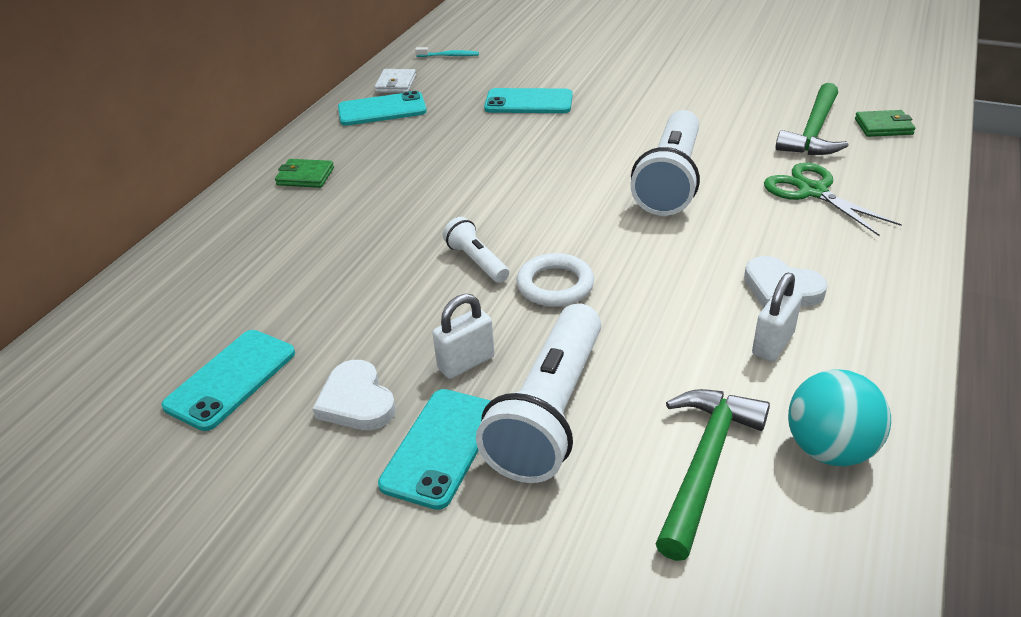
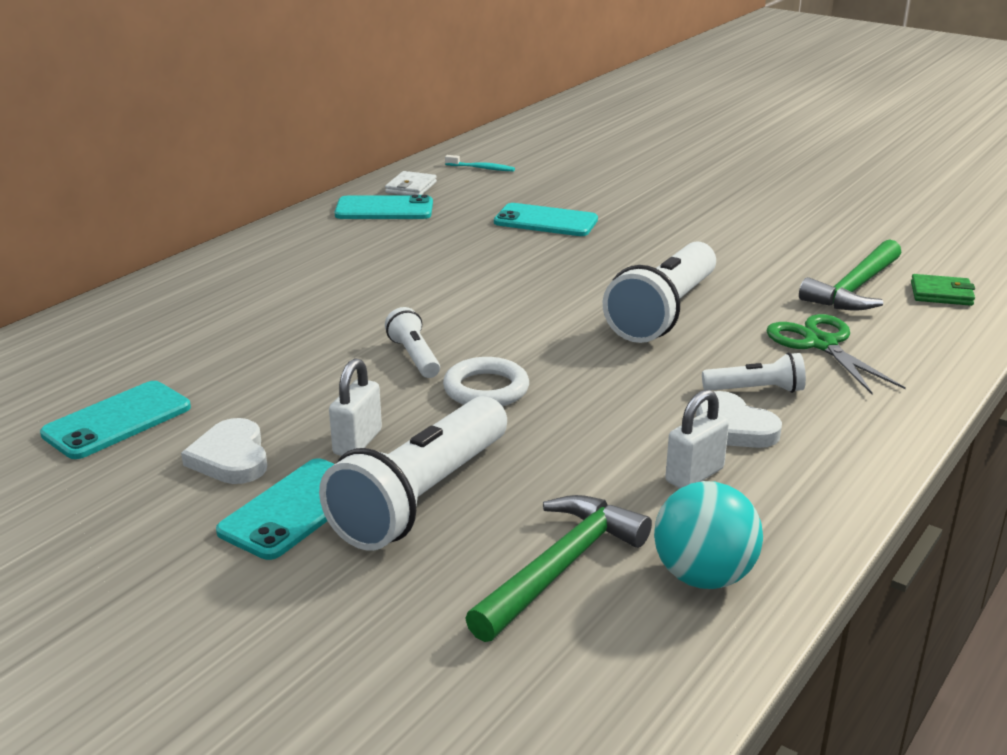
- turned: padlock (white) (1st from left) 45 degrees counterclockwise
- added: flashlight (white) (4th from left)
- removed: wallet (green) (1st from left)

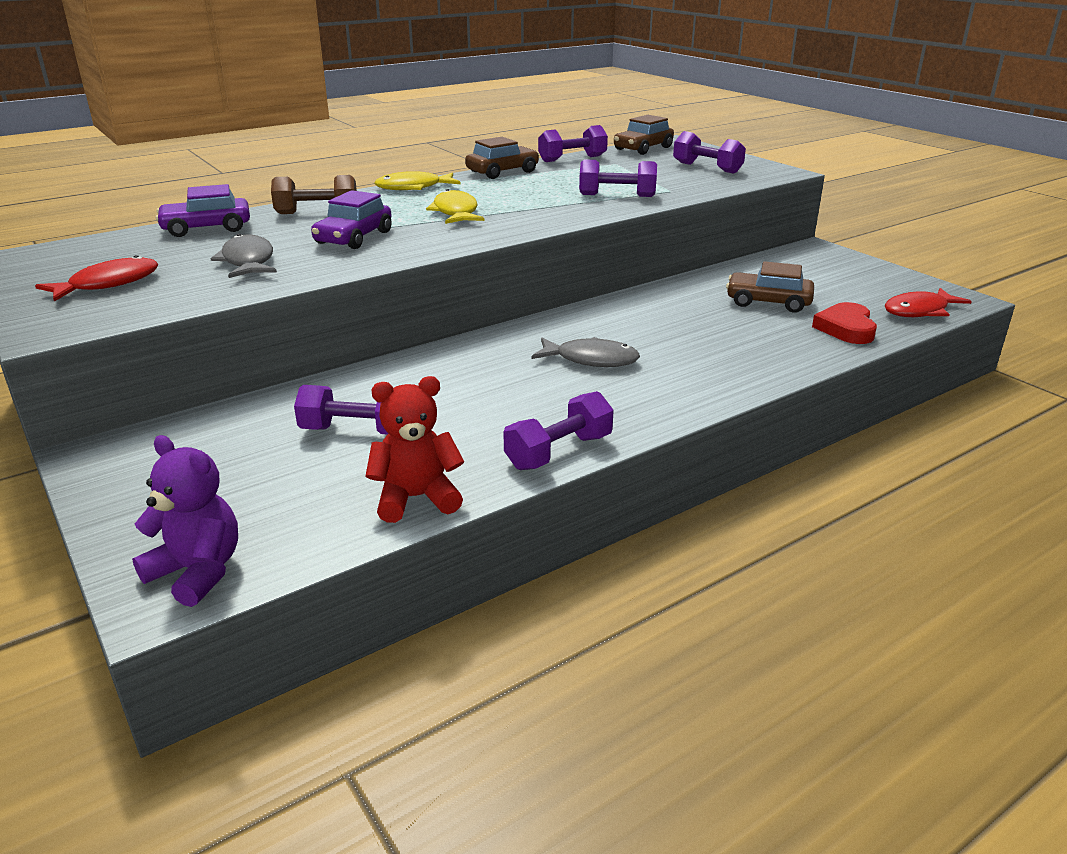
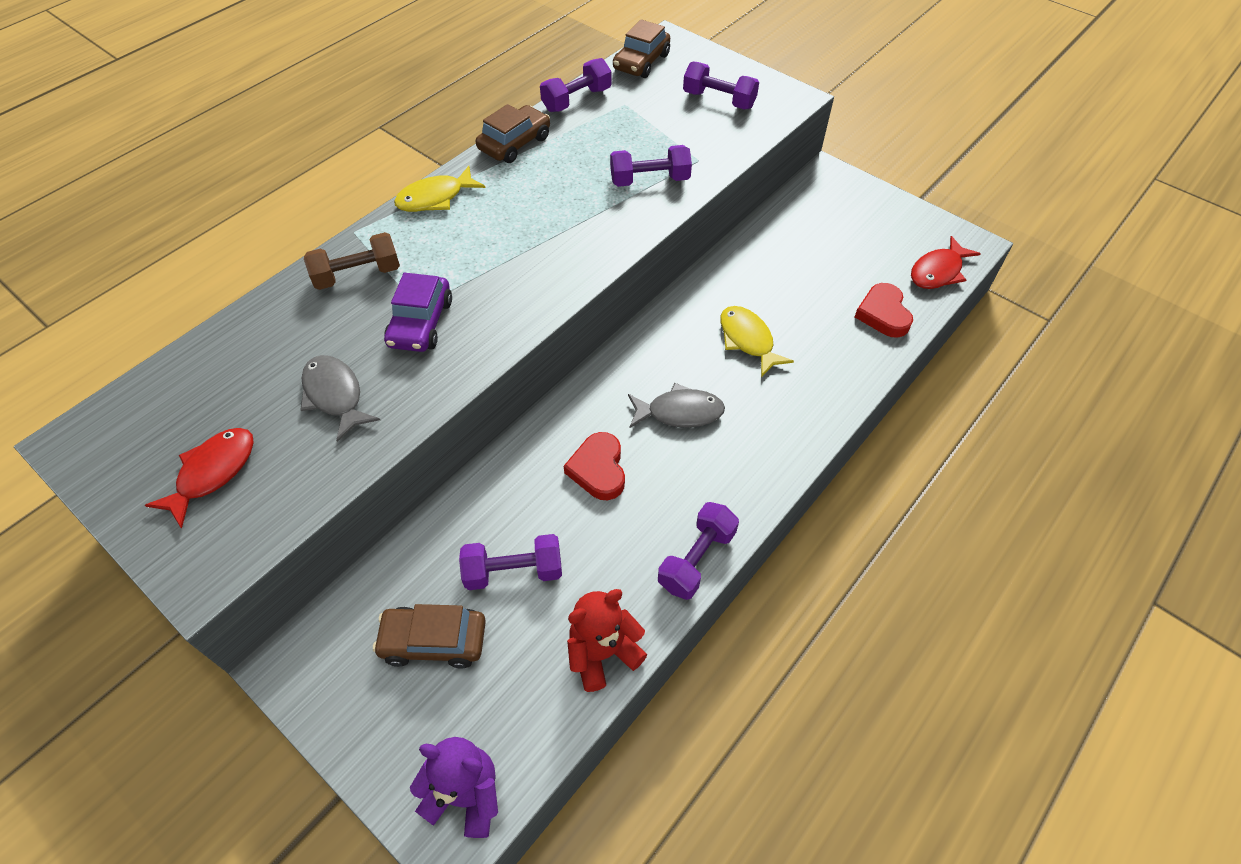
- moved: car (brown) (3rd from left in the first image) to car (brown) (1st from left)
- added: heart (red) (1st from left)
- moved: fish (yellow) (2nd from left)
- removed: car (purple) (1st from left)

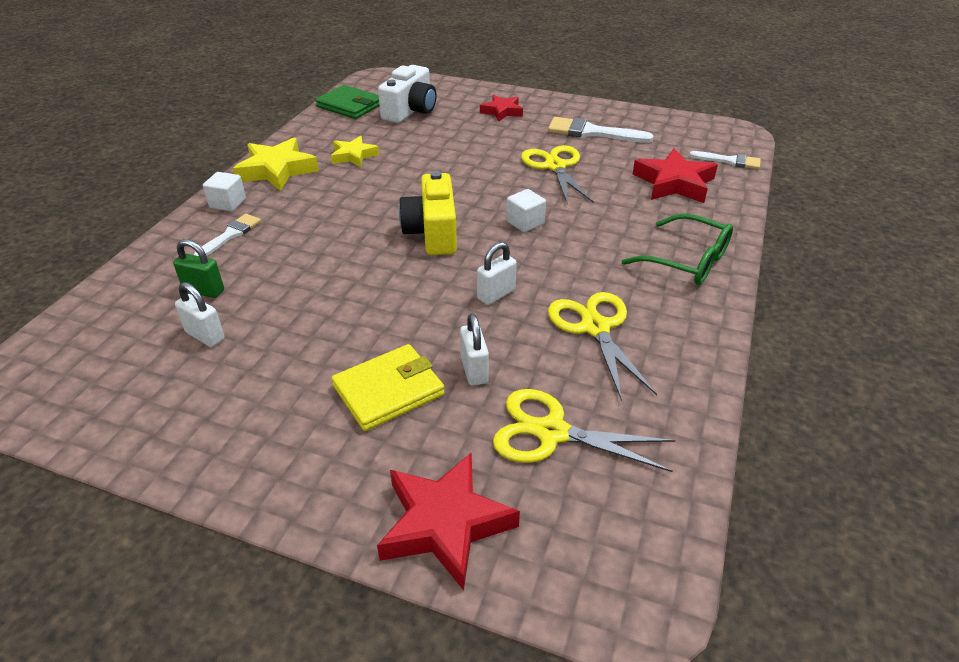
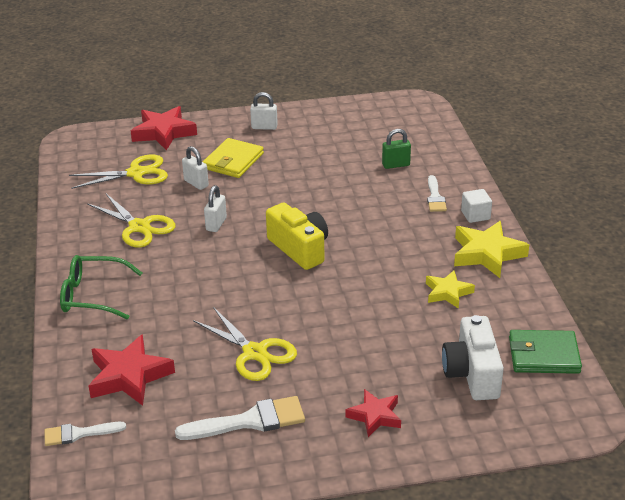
- moved: padlock (white) (1st from left in the first image) to padlock (white) (3rd from left)
- removed: cube (white) (2nd from left)

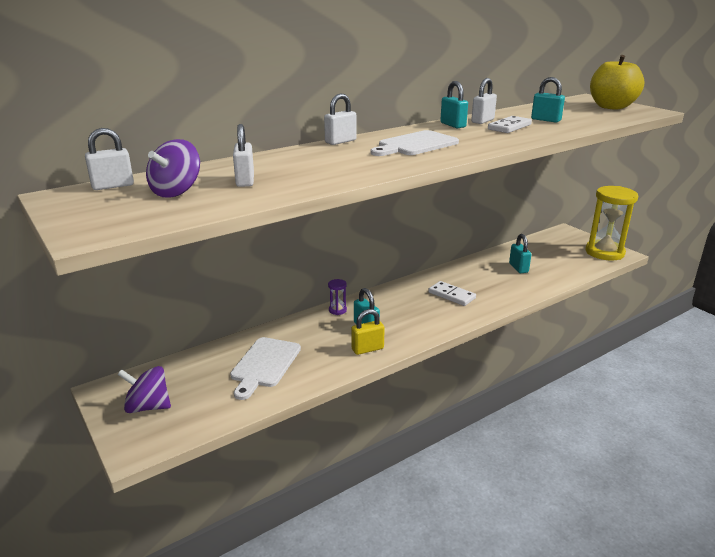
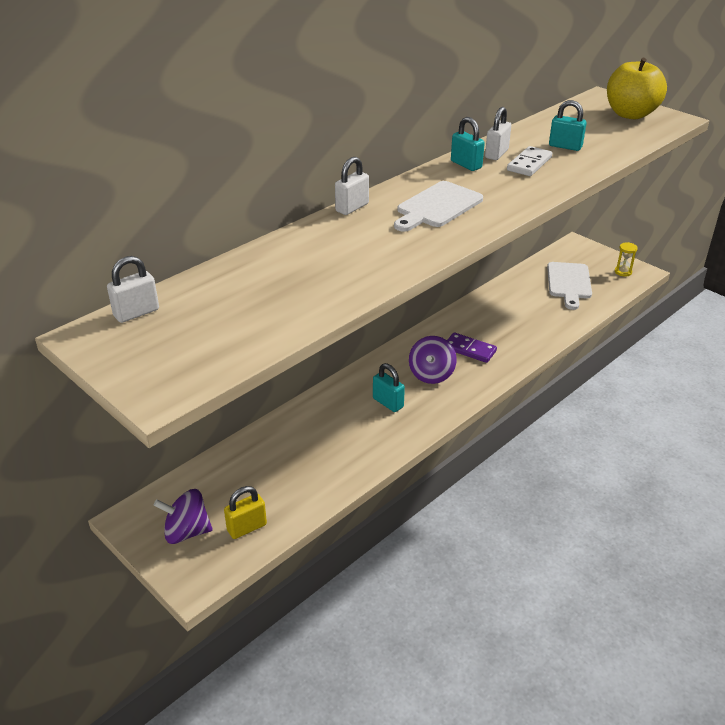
- moved: padlock (yellow)
- moved: spinning top (purple) (2nd from left)
- recoloured: domino (white) (1st from left) to domino (purple)
- moved: cutting board (white) (1st from left in the first image) to cutting board (white) (2nd from left)
- resized: hourglass (yellow) x0.41
- removed: padlock (white) (2nd from left)
- removed: hourglass (purple)
- removed: padlock (turquoise) (3rd from left)

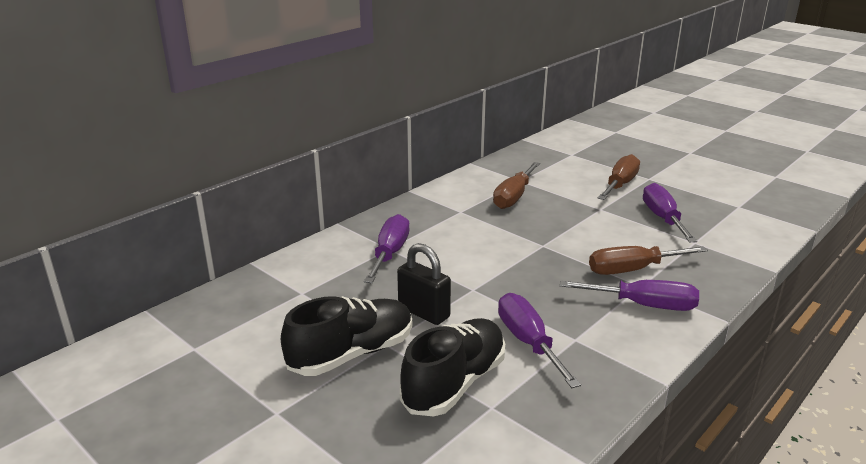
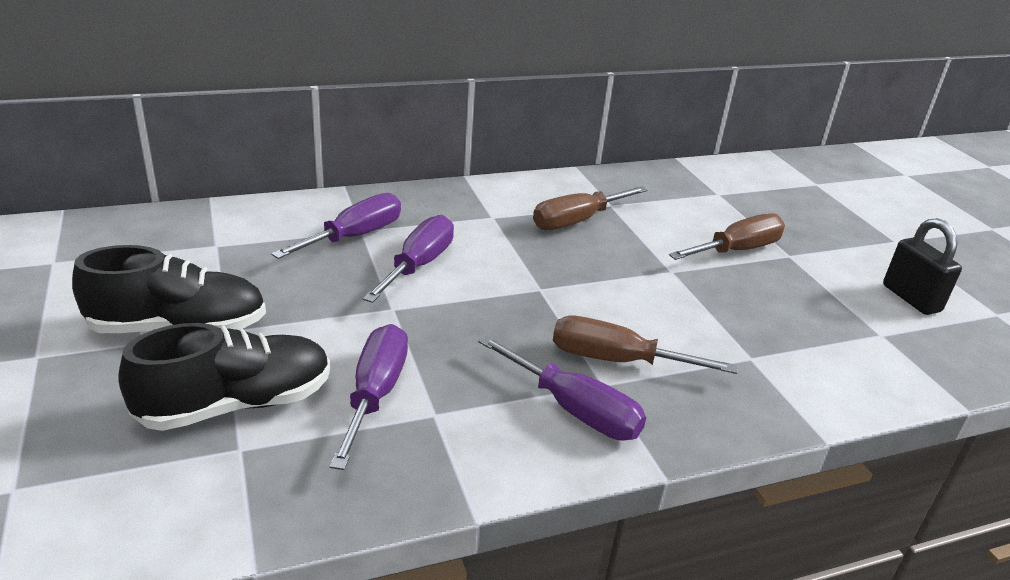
- moved: screwdriver (purple) (4th from left in the first image) to screwdriver (purple) (3rd from left)
- moved: padlock (black)

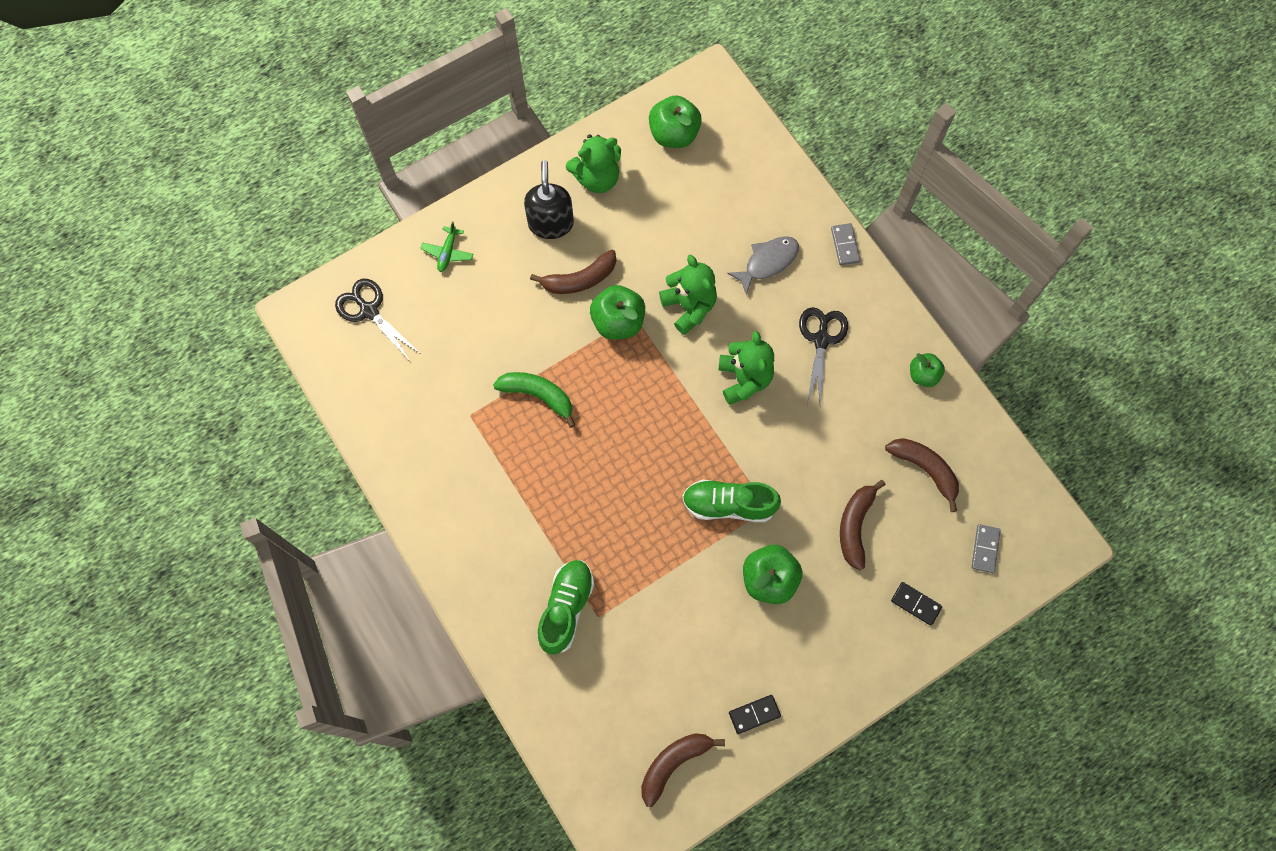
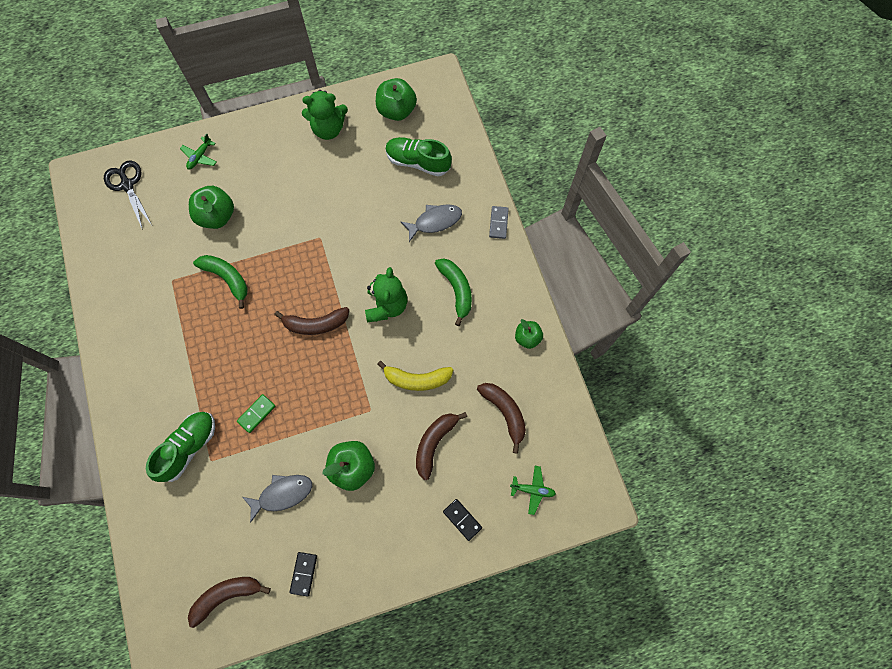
- moved: apple (green) (1st from left)
- added: domino (green)
- added: fish (grey) (1st from left)
- moved: banana (brown) (1st from left in the first image) to banana (brown) (2nd from left)
- turned: domino (black) (1st from left) 75 degrees counterclockwise
- added: banana (yellow)
- moved: shoe (green) (2nd from left)
- replaced: scissors (black) (2nd from left) to banana (green) (2nd from left)
- replaced: domino (grey) (2nd from left) to plane (green) (2nd from left)
- removed: soap dispenser (black)
- removed: teddy bear (green) (2nd from left)

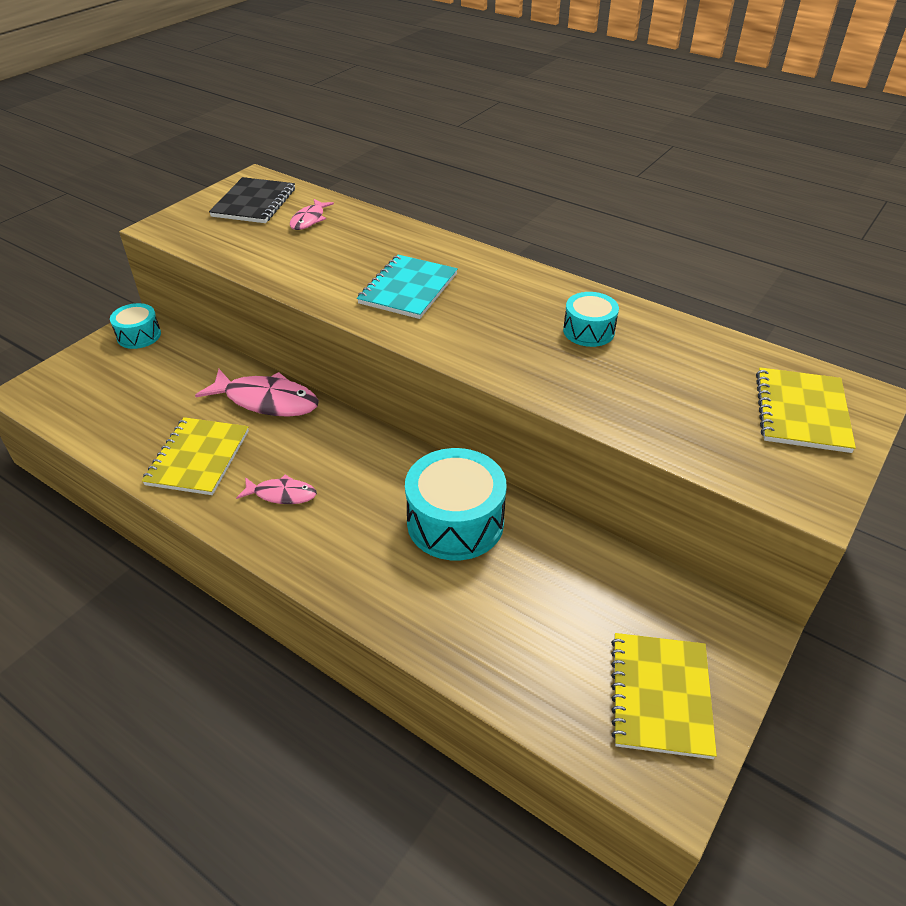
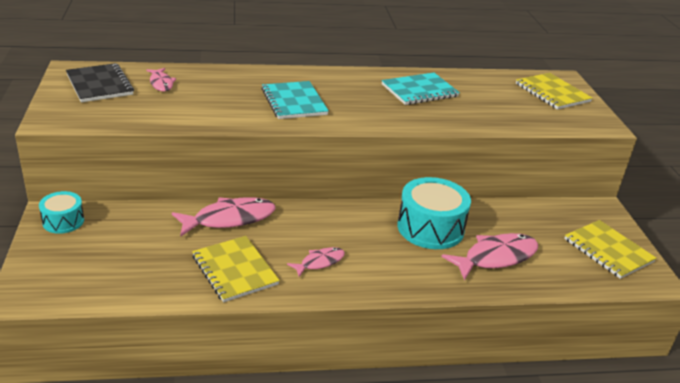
- replaced: drum (turquoise) (3rd from left) to notebook (turquoise) (2nd from left)
- added: fish (pink) (4th from left)

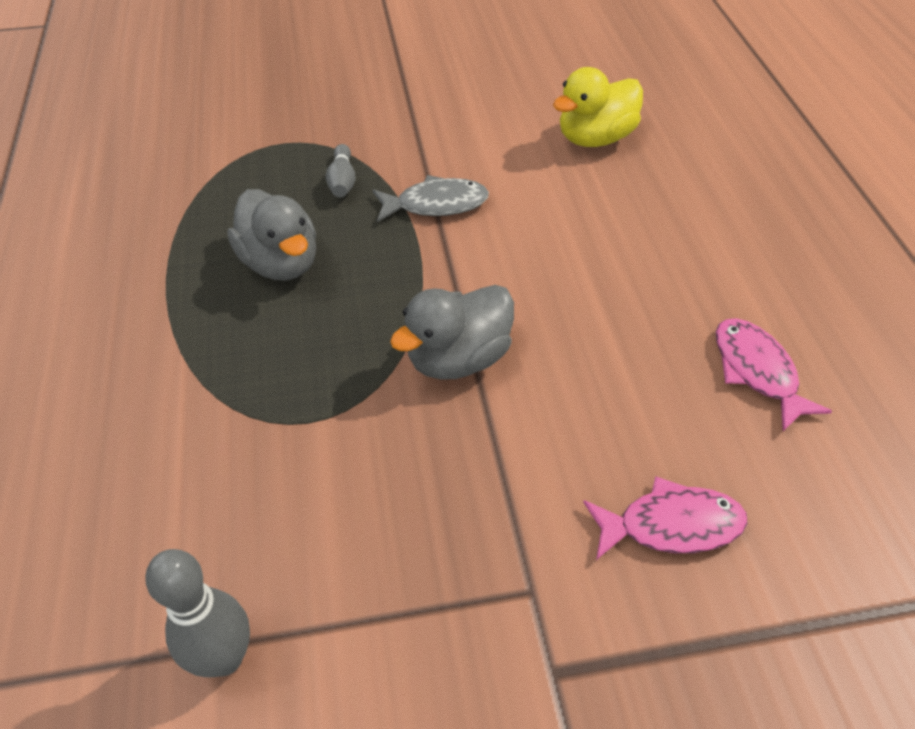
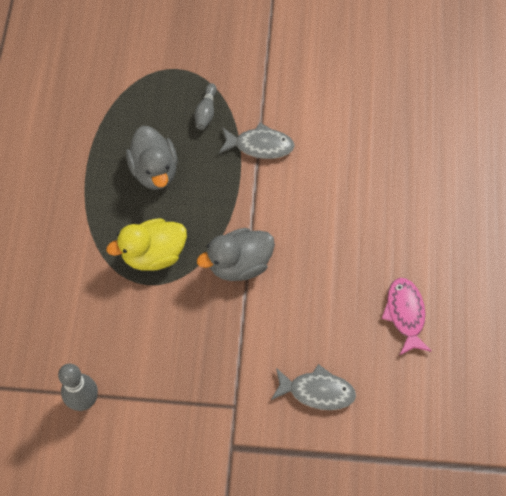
- moved: duck (yellow)
- recoloured: fish (pink) (1st from left) to fish (grey) (2nd from left)

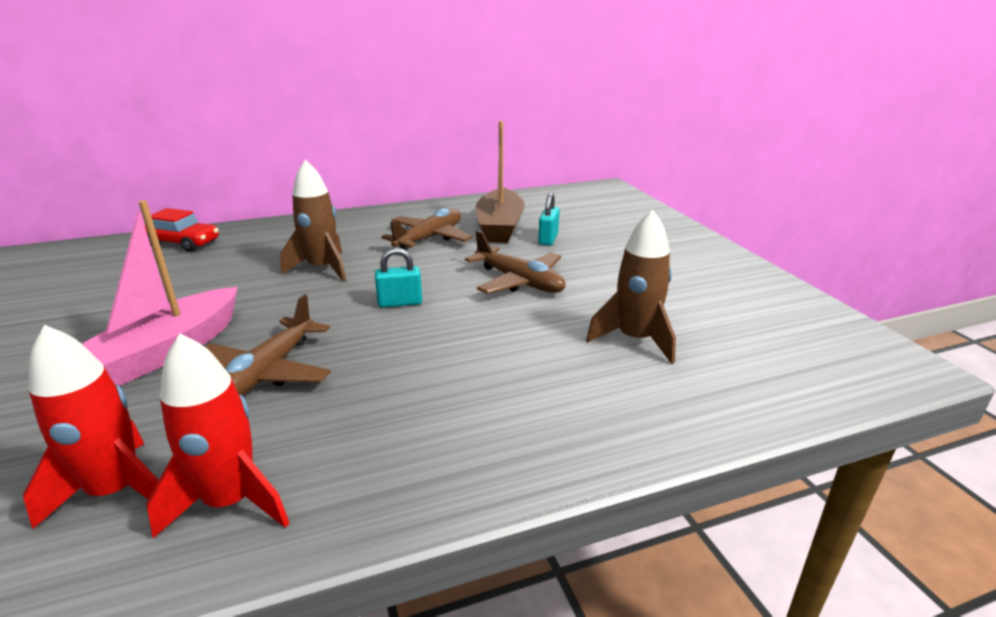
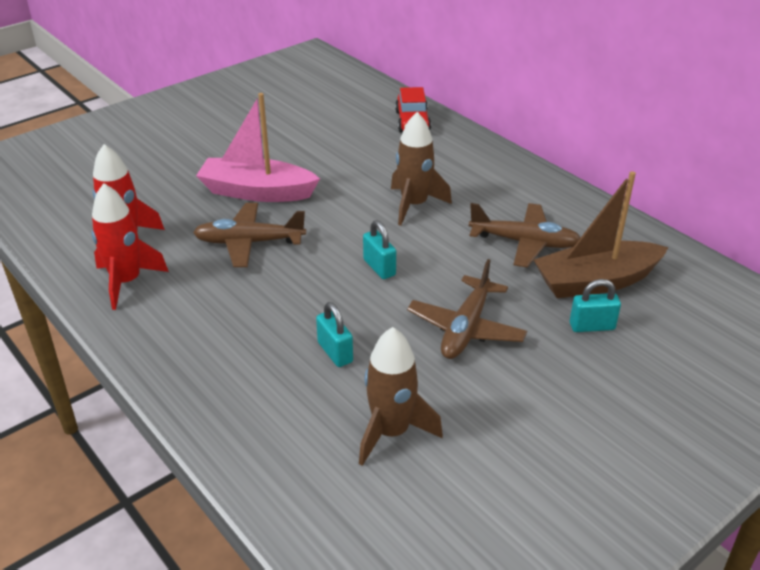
- added: padlock (turquoise) (1st from left)

